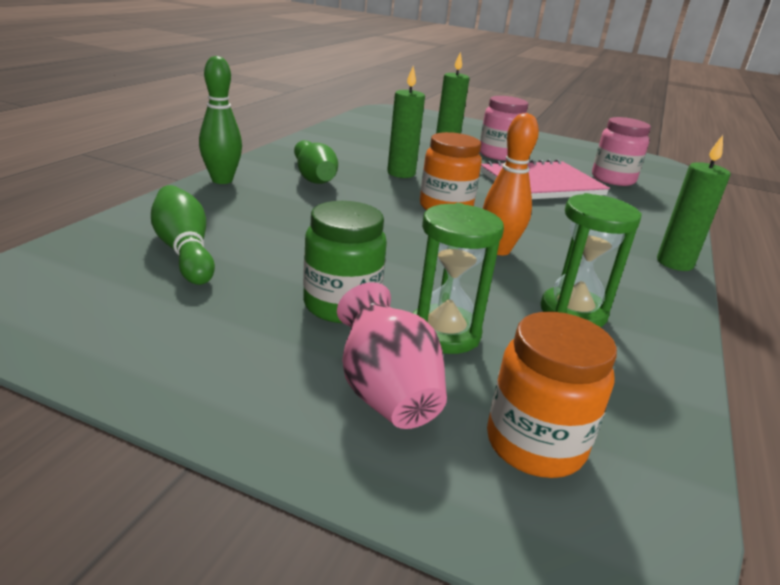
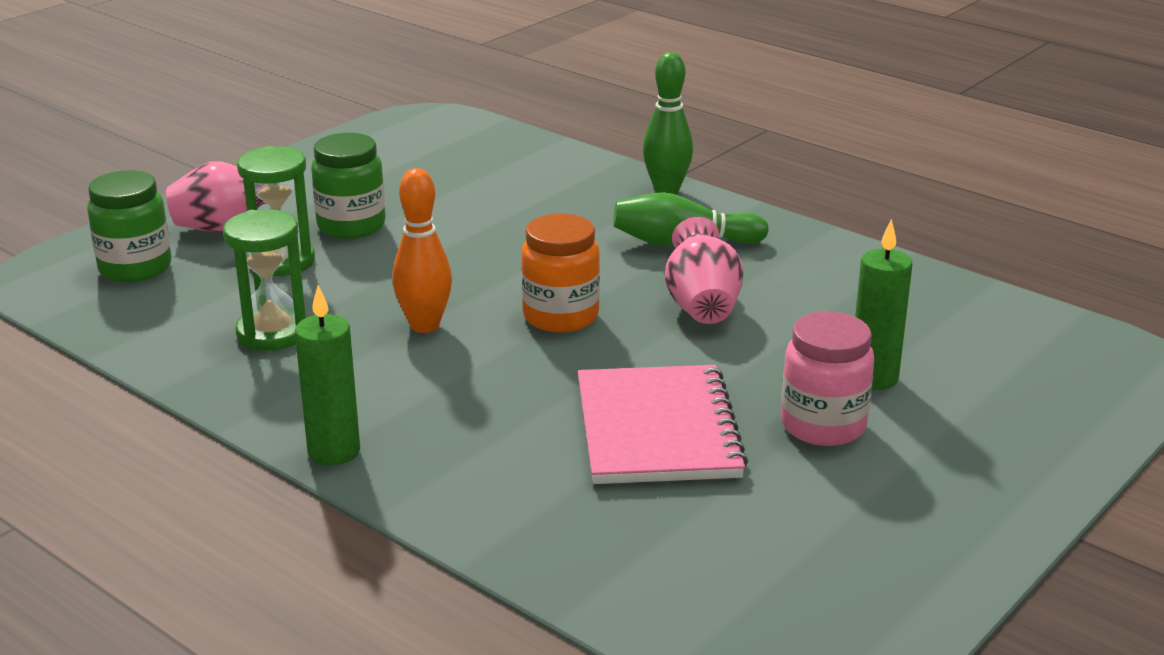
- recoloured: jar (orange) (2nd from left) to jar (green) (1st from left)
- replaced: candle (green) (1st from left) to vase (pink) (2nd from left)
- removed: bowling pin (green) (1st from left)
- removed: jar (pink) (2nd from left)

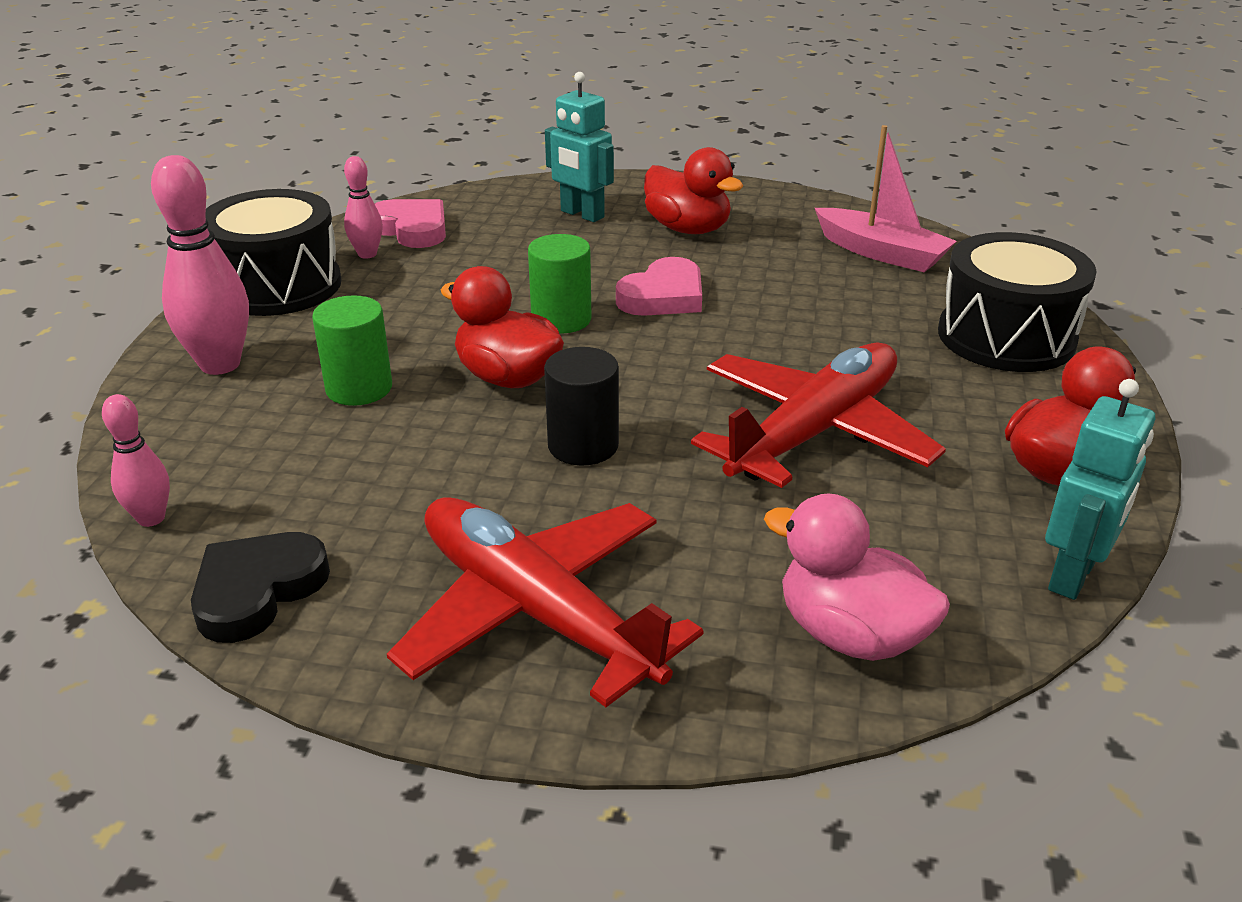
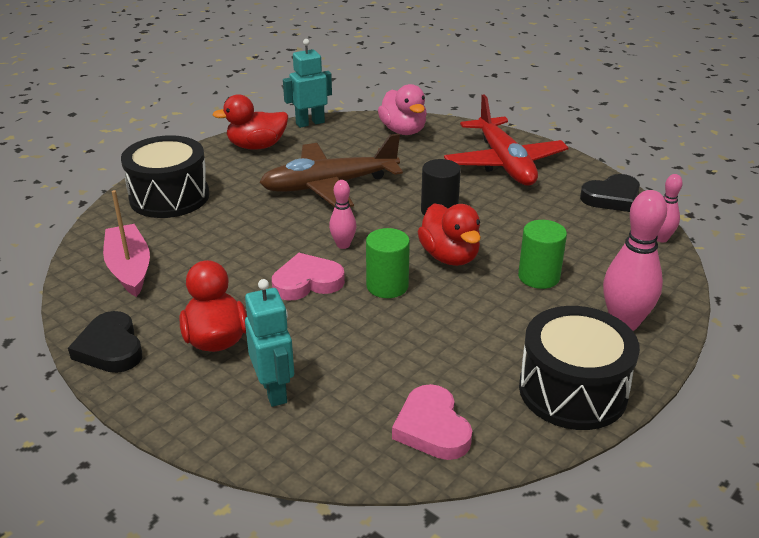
- added: heart (black) (1st from left)
- recoloured: plane (red) (2nd from left) to plane (brown)
- moved: bowling pin (pink) (3rd from left in the first image) to bowling pin (pink) (1st from left)

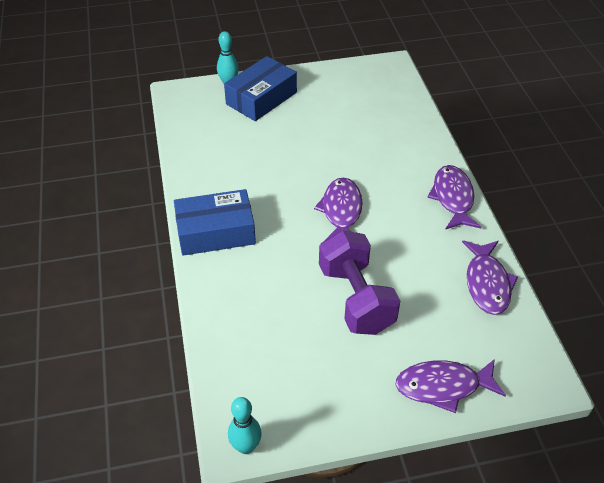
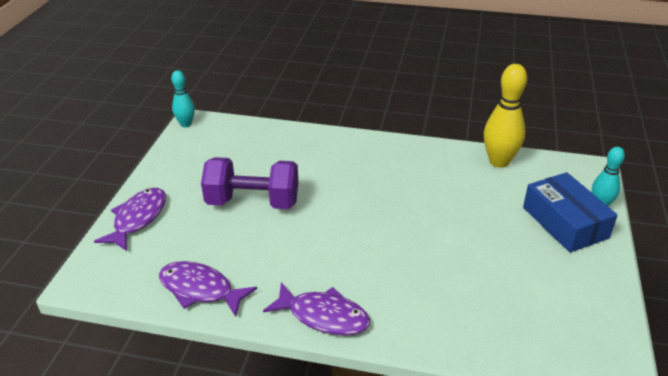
- added: bowling pin (yellow)
- removed: box (blue) (1st from left)
- removed: fish (purple) (1st from left)

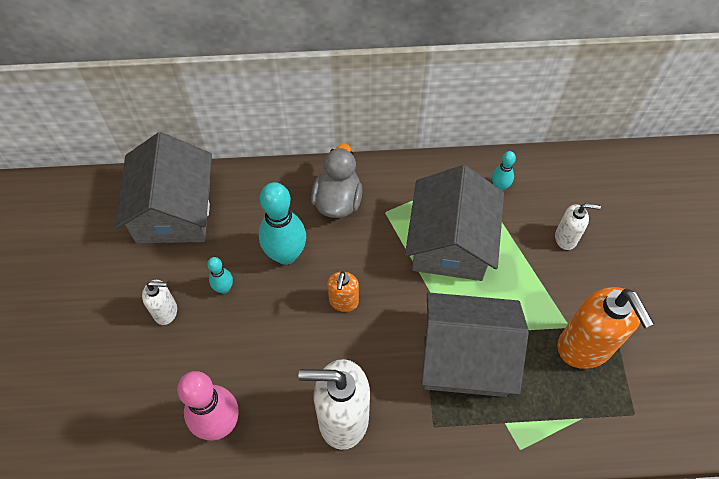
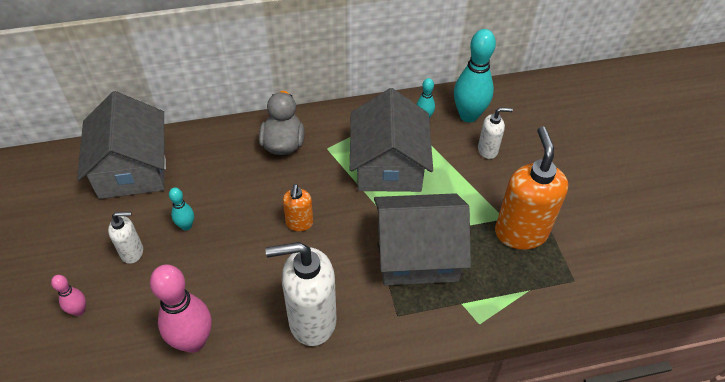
- added: bowling pin (pink) (1st from left)
- moved: bowling pin (turquoise) (2nd from left in the first image) to bowling pin (turquoise) (3rd from left)
- turned: soap dispenser (orange) (2nd from left) 150 degrees counterclockwise

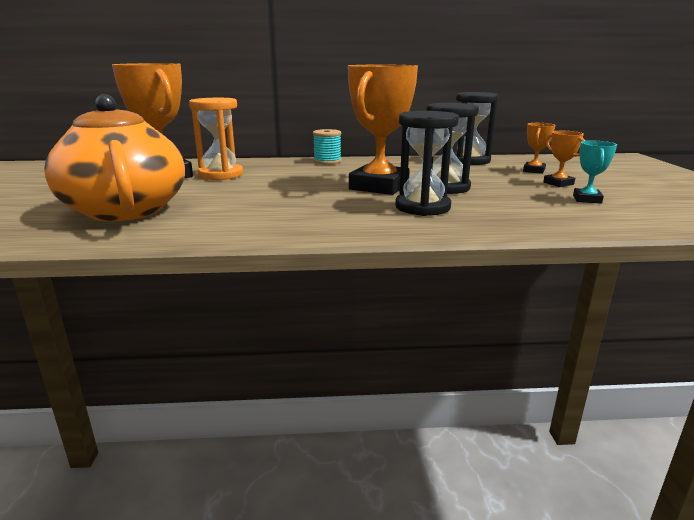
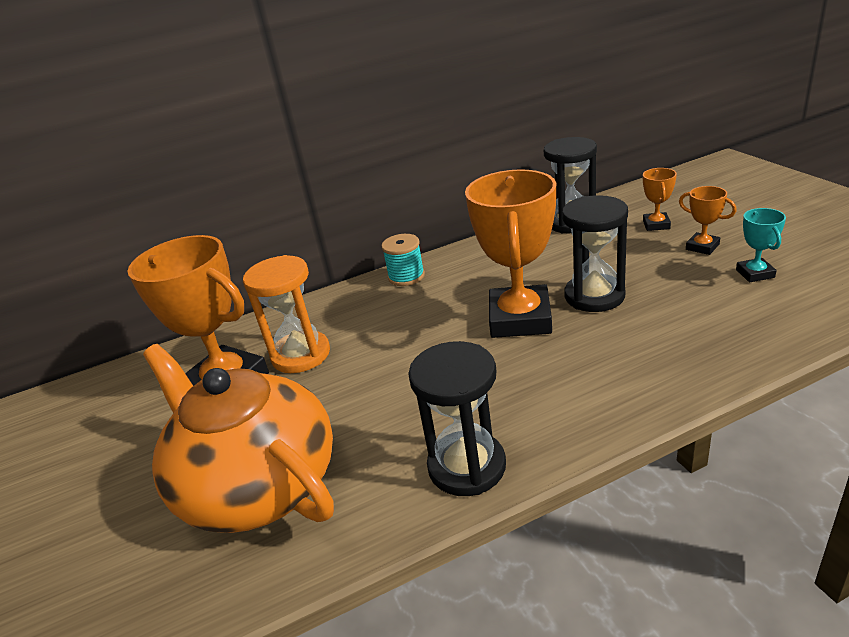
- moved: hourglass (black) (1st from left)

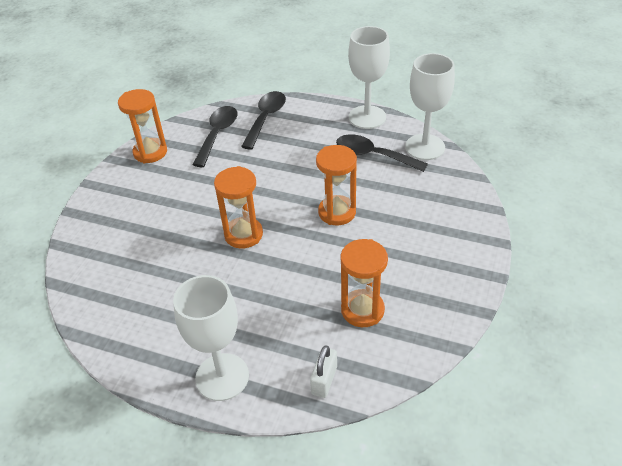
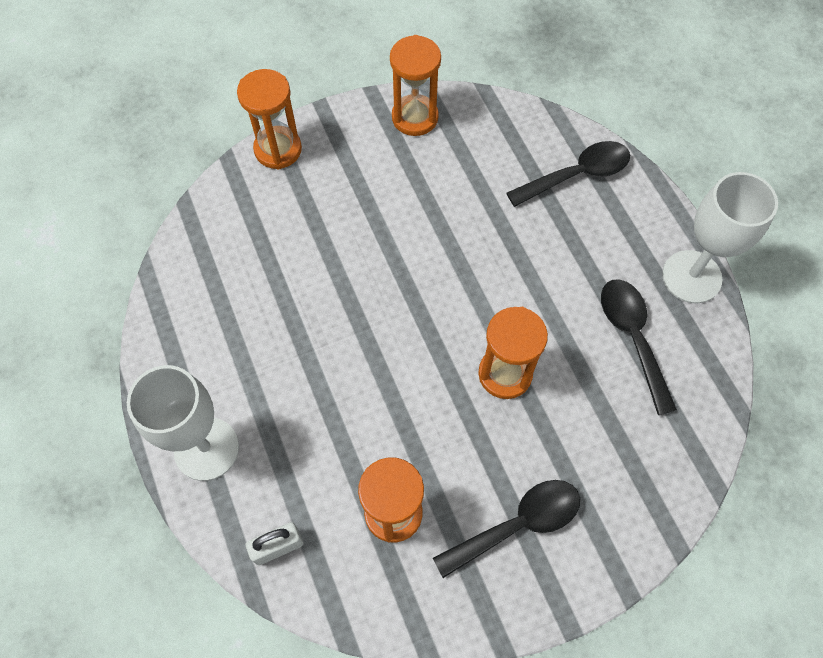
- moved: hourglass (orange) (2nd from left in the first image) to hourglass (orange) (1st from left)
- moved: spoon (black) (1st from left)
- removed: goblet (white) (3rd from left)

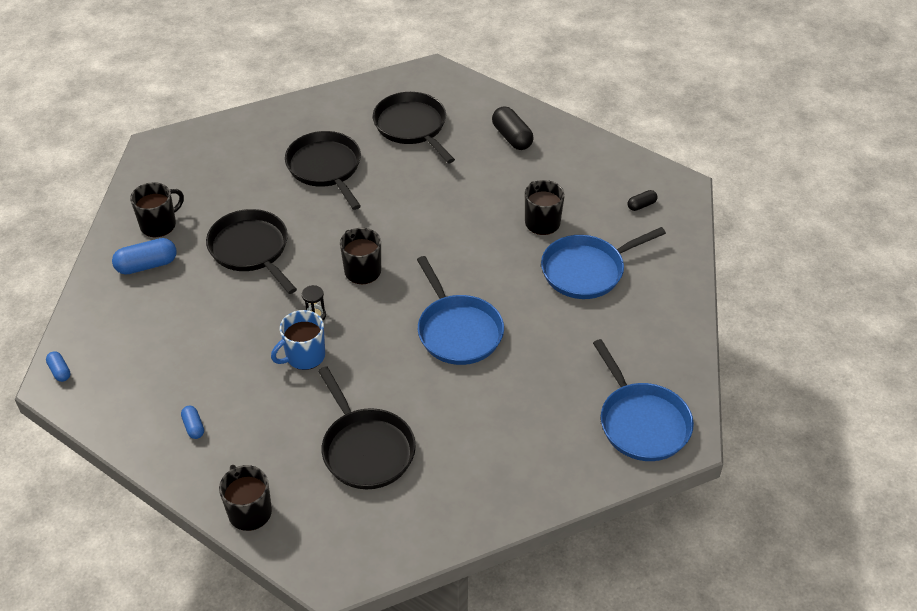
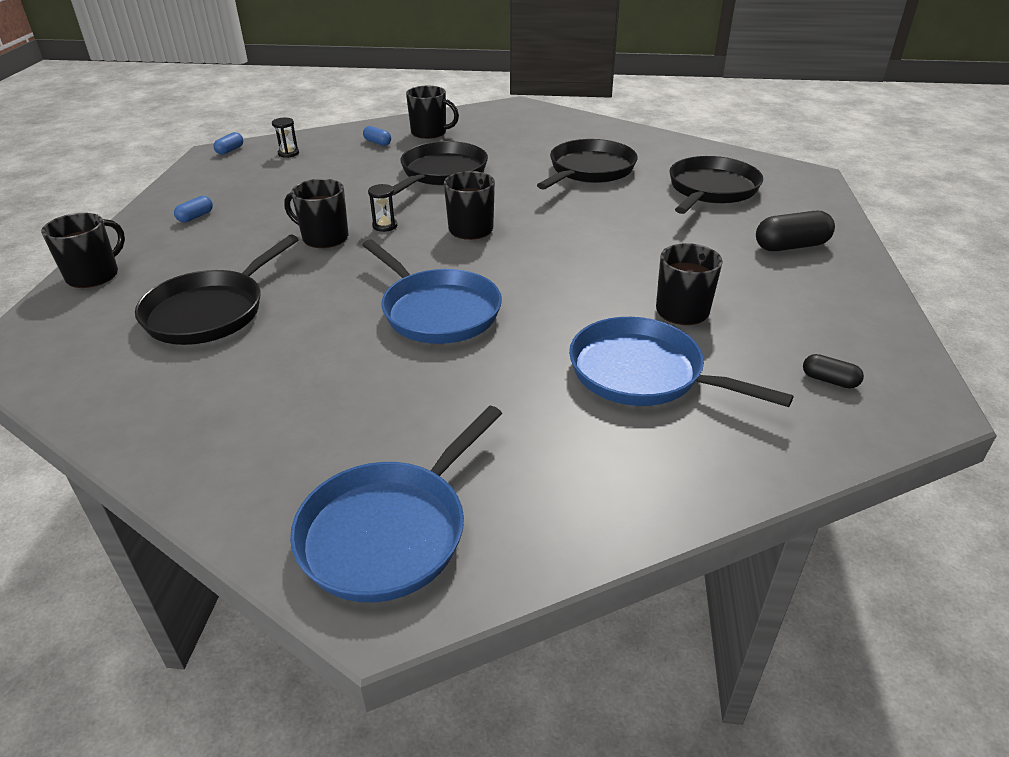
- added: hourglass (black) (1st from left)
- recoloured: mug (blue) to mug (black) (2nd from left)
- turned: pan (blue) (1st from left in the first image) 75 degrees counterclockwise
- resized: capsule (blue) (2nd from left in the first image) x0.55
- turned: capsule (black) (1st from left) 45 degrees clockwise

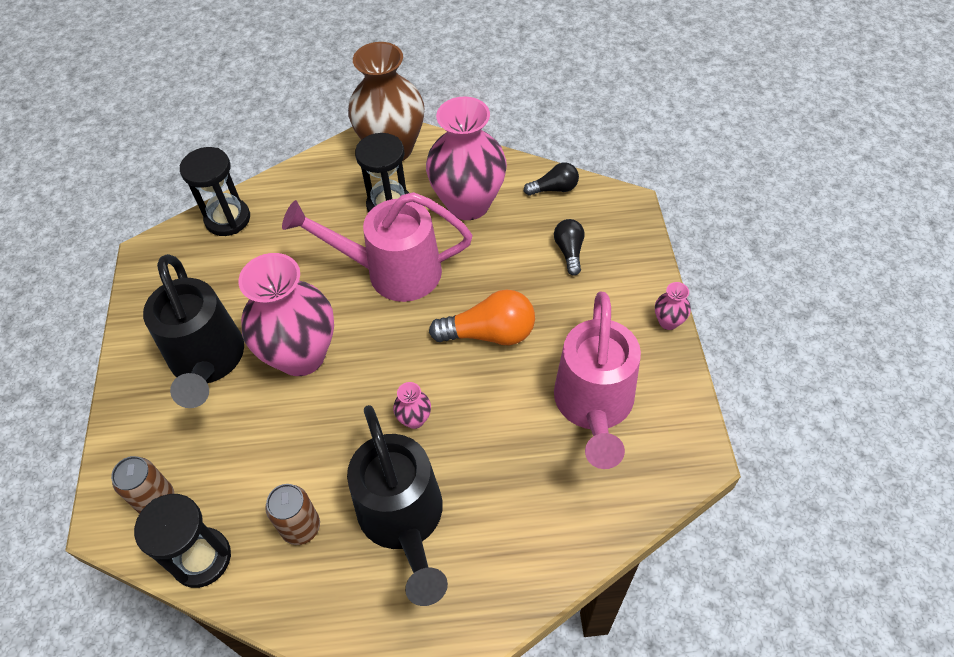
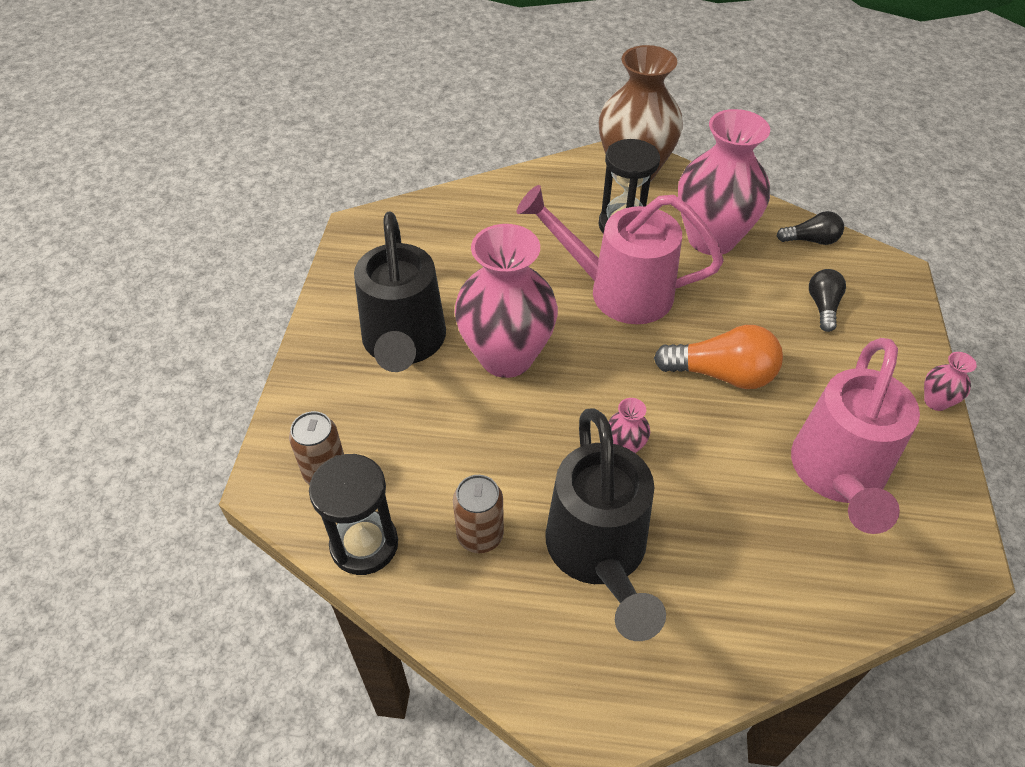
- removed: hourglass (black) (2nd from left)

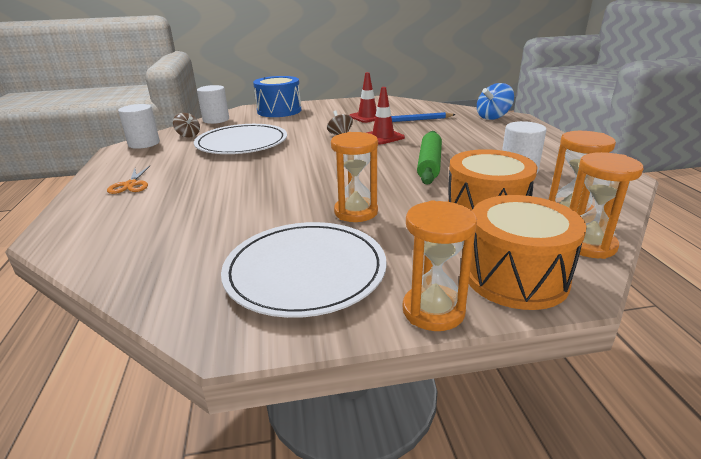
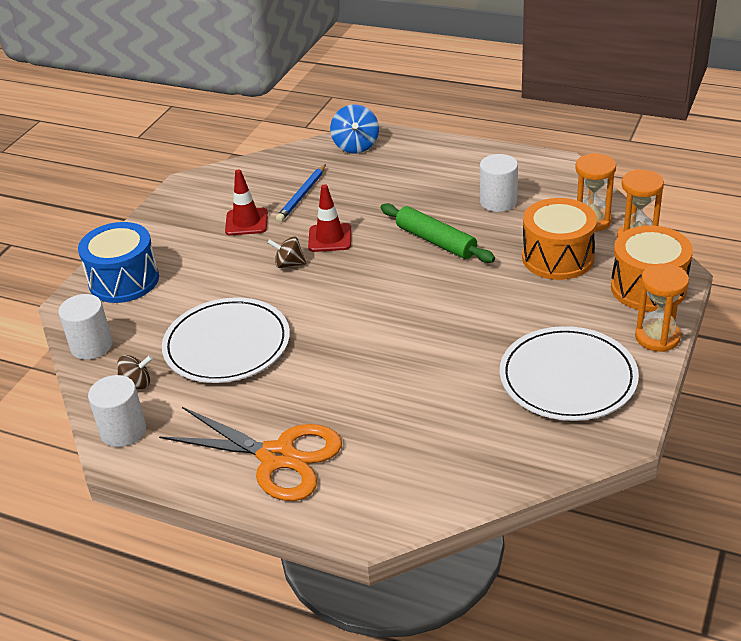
- resized: scissors (orange) x2.11
- removed: hourglass (orange) (1st from left)

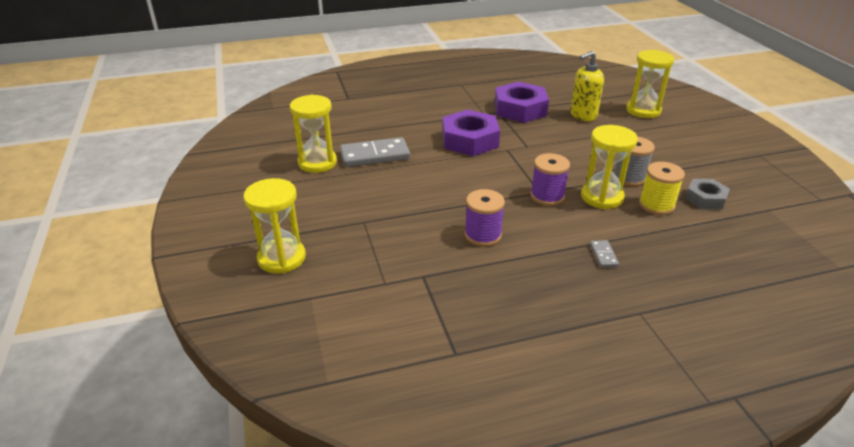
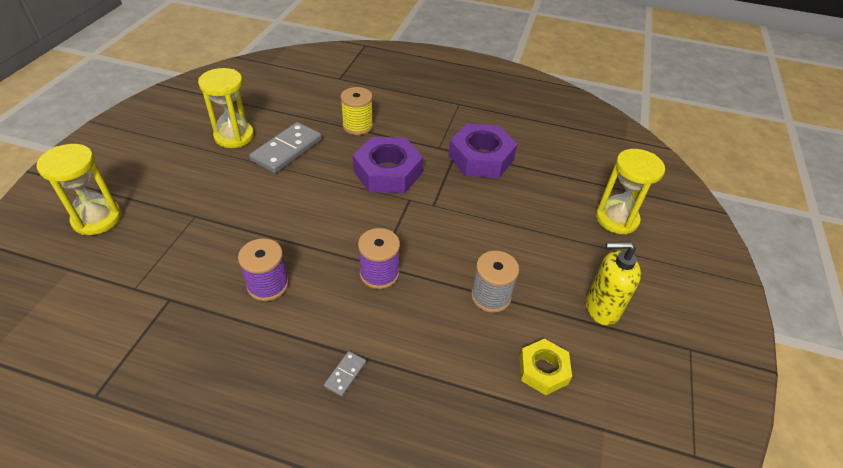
- turned: domino (grey) (1st from left) 75 degrees counterclockwise
- moved: spool (yellow)
- recoloured: nut (grey) to nut (yellow)
- moved: soap dispenser (yellow)
- removed: hourglass (yellow) (3rd from left)

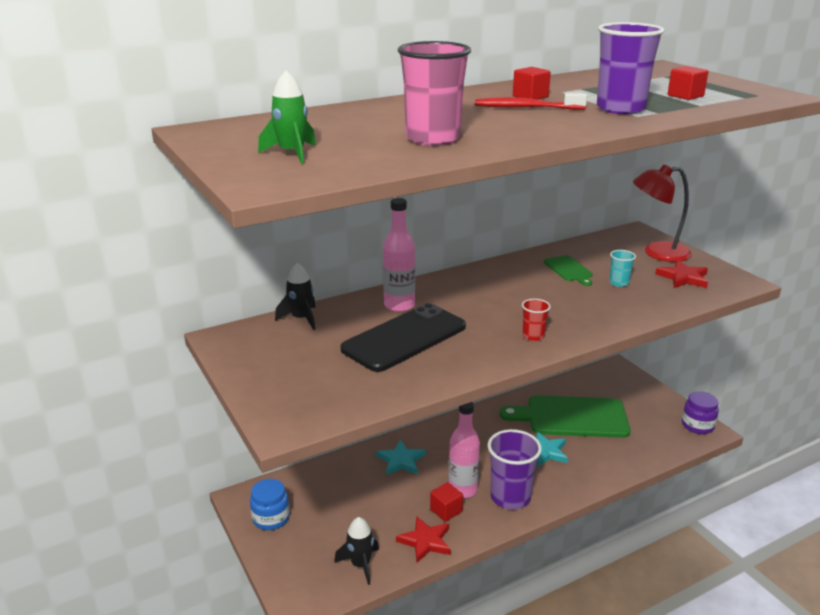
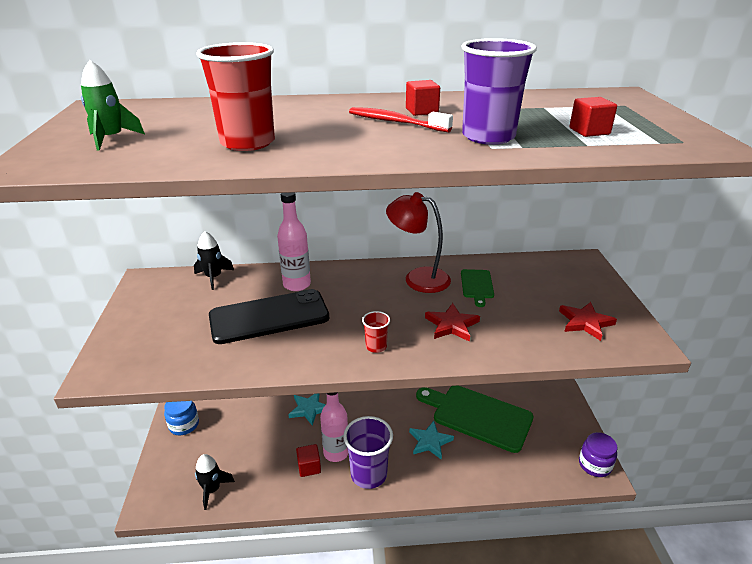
- recoloured: cup (pink) to cup (red) (1st from left)
- moved: lamp (red)
- moved: star (red) (1st from left)
- removed: cup (turquoise)

